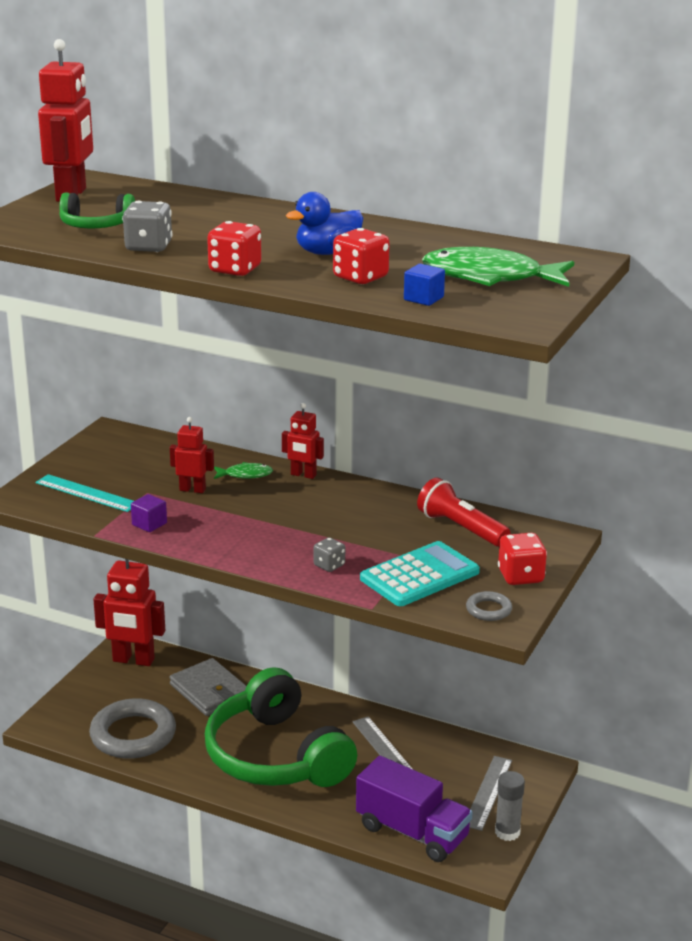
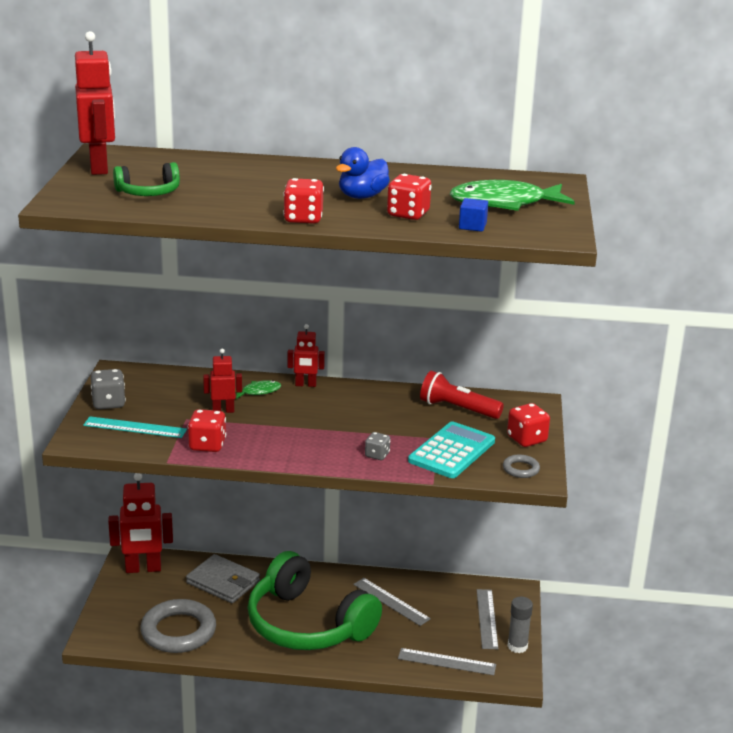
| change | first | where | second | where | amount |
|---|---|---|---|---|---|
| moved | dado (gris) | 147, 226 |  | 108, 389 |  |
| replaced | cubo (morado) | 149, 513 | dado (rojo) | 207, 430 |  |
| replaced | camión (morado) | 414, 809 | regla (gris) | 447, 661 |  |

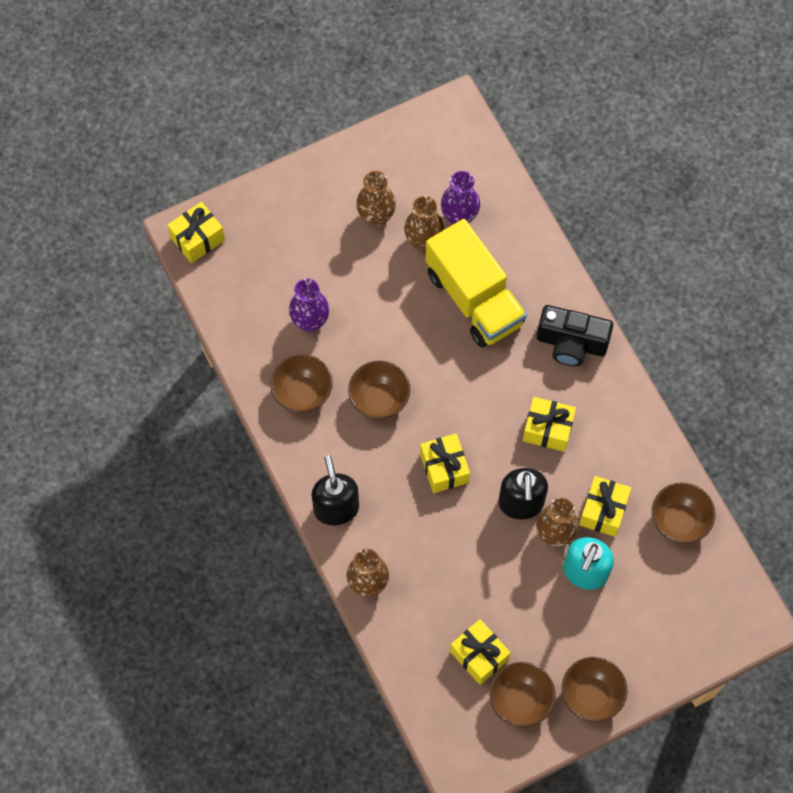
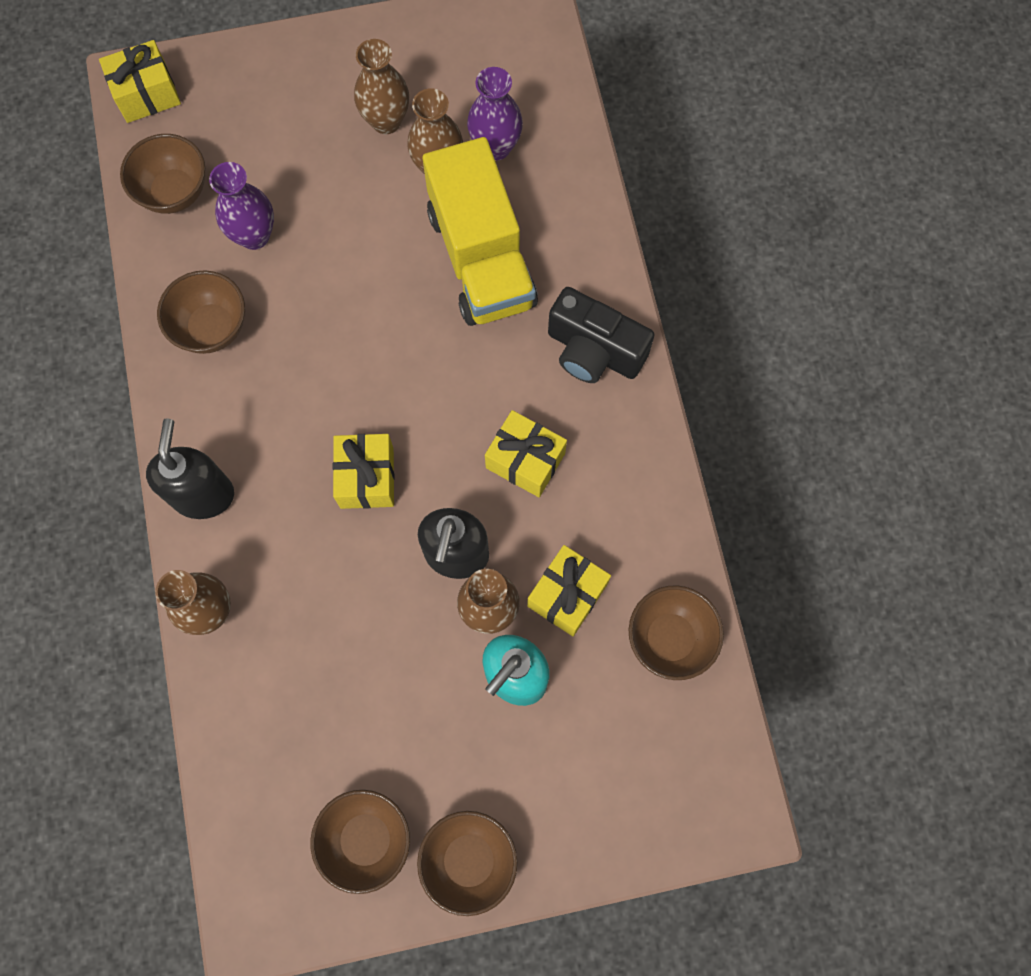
| change | first | where | second | where | amount |
|---|---|---|---|---|---|
| moved | cuenco (marrón) | 379, 390 |  | 162, 174 |  |
| removed | regalo (amarillo) | 480, 652 |  |  |  |

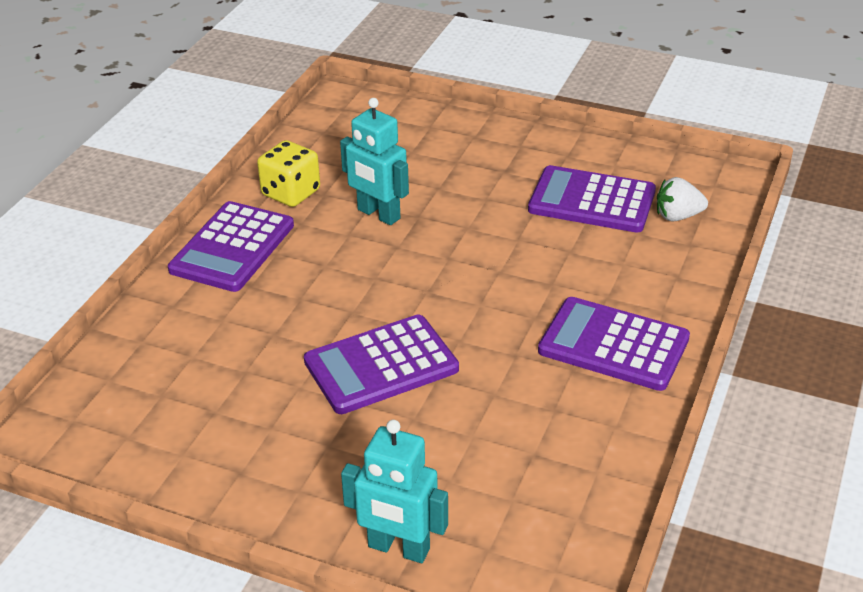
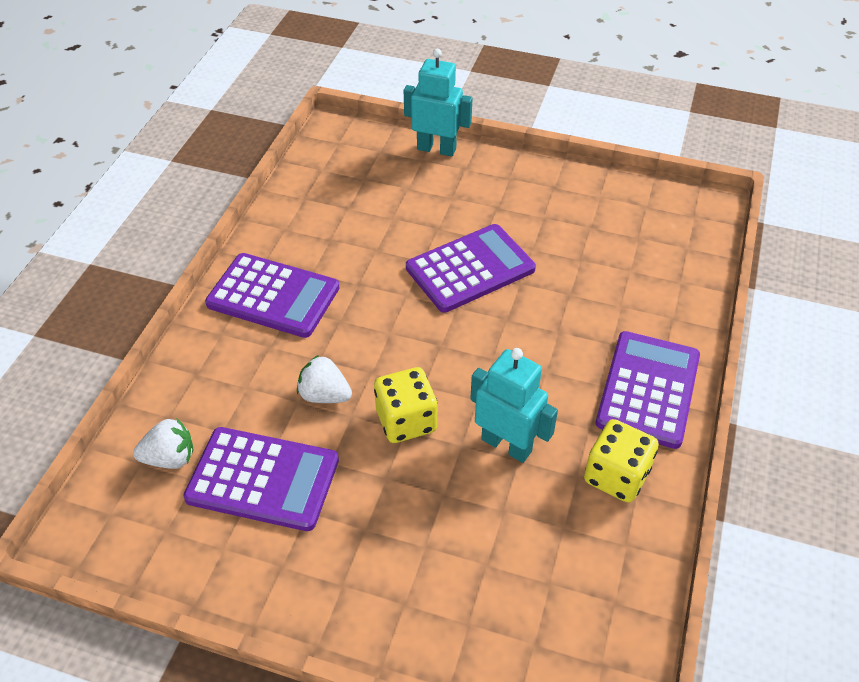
| change | first | where | second | where | amount |
|---|---|---|---|---|---|
| added |  |  | fresa (blanco) | 324, 379 |  |
| added |  |  | dado (amarillo) | 405, 405 |  |

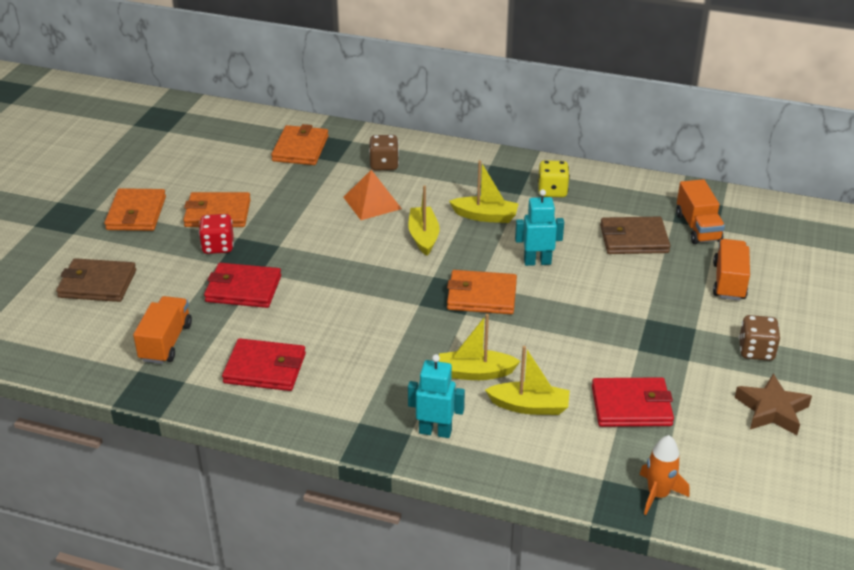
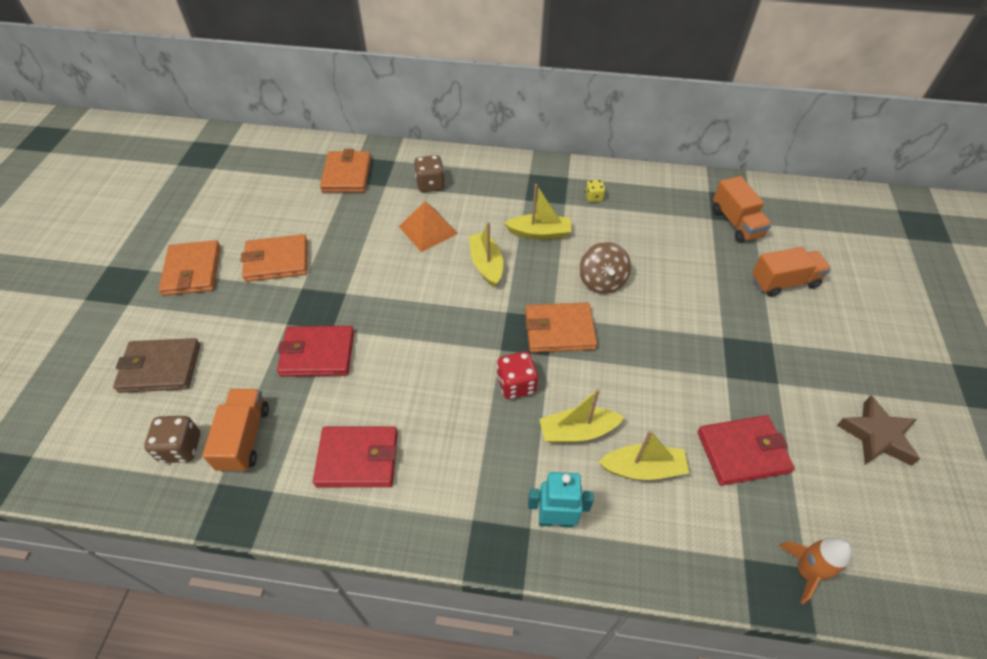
| change | first | where | second | where | amount |
|---|---|---|---|---|---|
| resized | dado (amarillo) | 554, 178 |  | 595, 191 | x0.61 |
| replaced | robot (turquesa) | 539, 227 | peonza (marrón) | 605, 268 |  |
| moved | dado (rojo) | 216, 234 |  | 517, 375 |  |
| removed | cartera (marrón) | 635, 235 |  |  |  |
| turned | camión (naranja) | 731, 269 |  | 791, 272 | 75 degrees clockwise |
| moved | dado (marrón) | 759, 338 |  | 172, 439 |  |

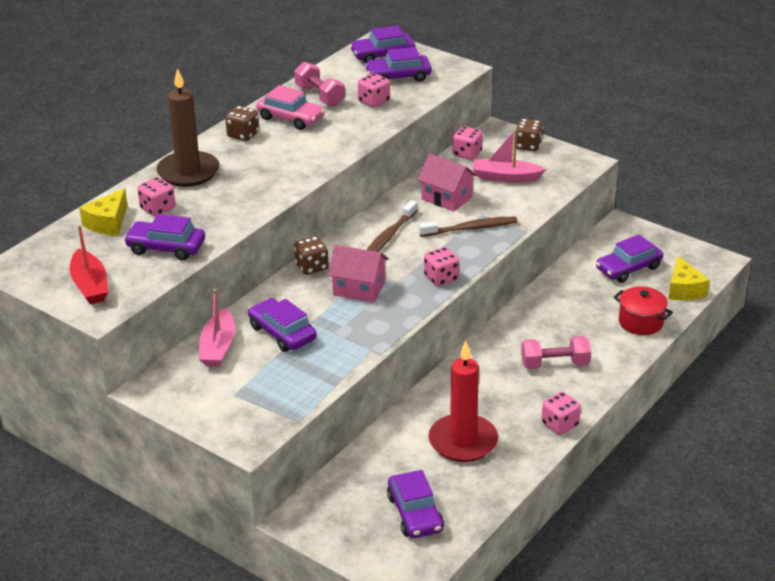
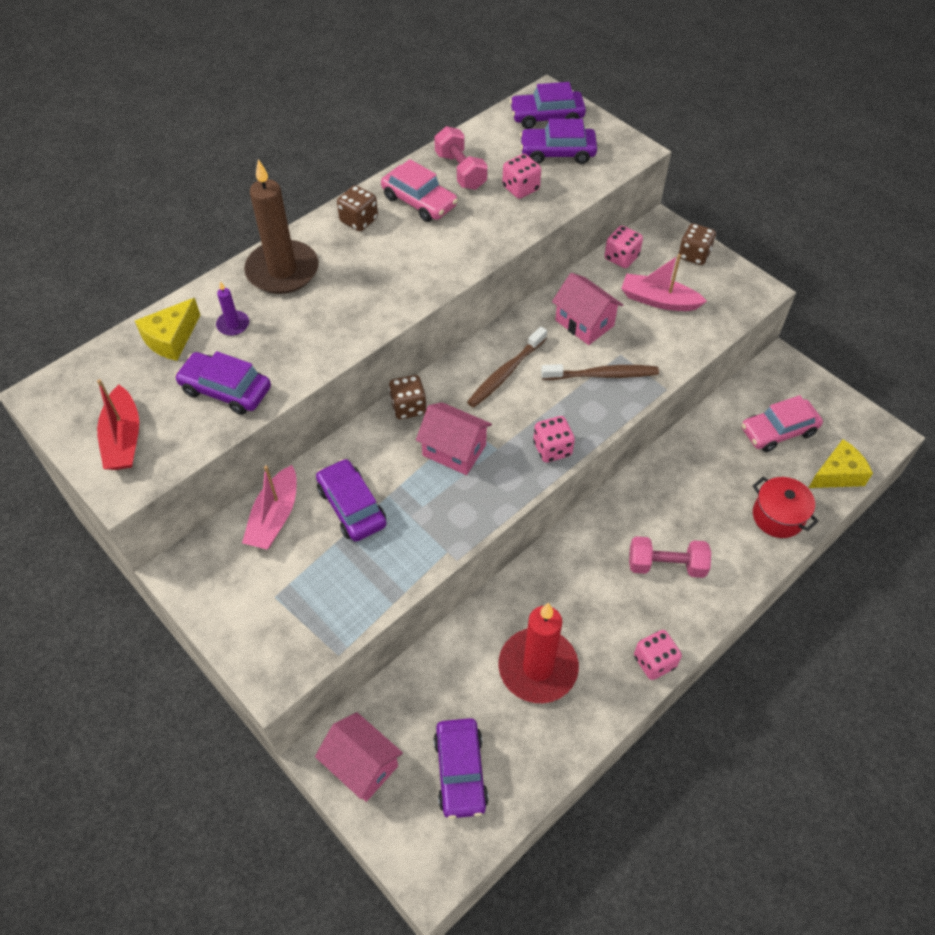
| change | first | where | second | where | amount |
|---|---|---|---|---|---|
| replaced | dado (rosa) | 156, 197 | vela (morado) | 232, 308 |  |
| recoloured | coche (morado) | 629, 258 | coche (rosa) | 782, 423 |  |
| turned | queso (amarillo) | 689, 278 |  | 841, 463 | 120 degrees counterclockwise |
| added |  |  | casa (rosa) | 359, 757 |  |

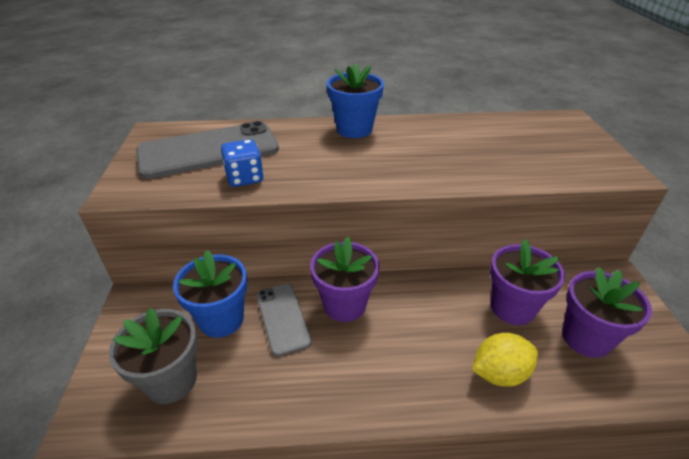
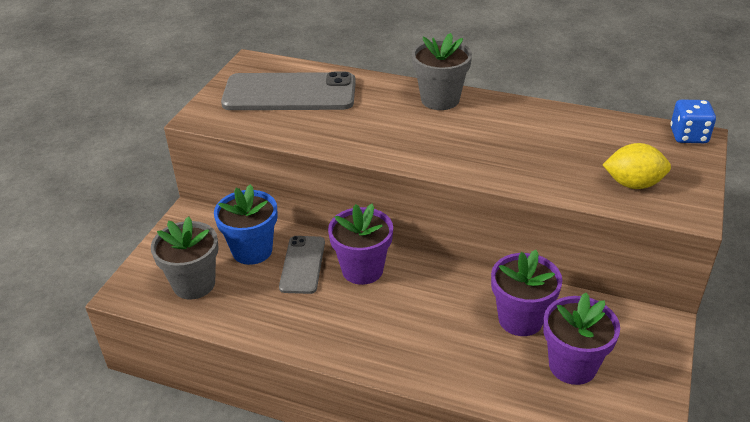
| change | first | where | second | where | amount |
|---|---|---|---|---|---|
| recoloured | maceta (azul) | 355, 101 | maceta (gris) | 442, 71 |  |
| moved | dado (azul) | 242, 163 |  | 693, 121 |  |
| moved | limón (amarillo) | 505, 360 |  | 637, 166 |  |

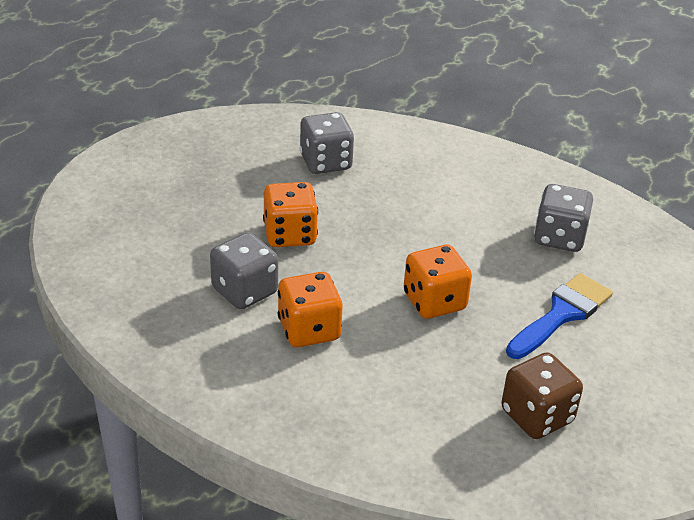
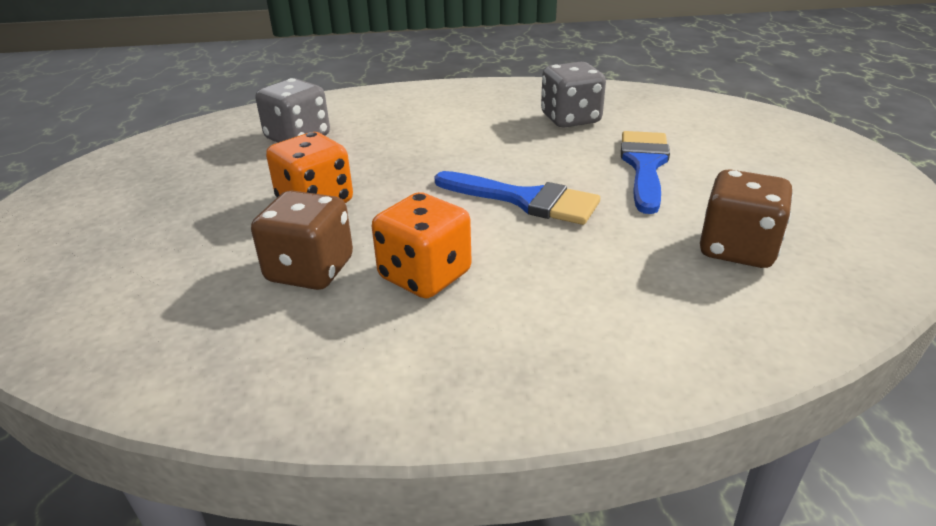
| change | first | where | second | where | amount |
|---|---|---|---|---|---|
| recoloured | dado (gris) | 244, 270 | dado (marrón) | 302, 240 |  |
| replaced | dado (naranja) | 438, 282 | pincel (azul) | 517, 198 |  |

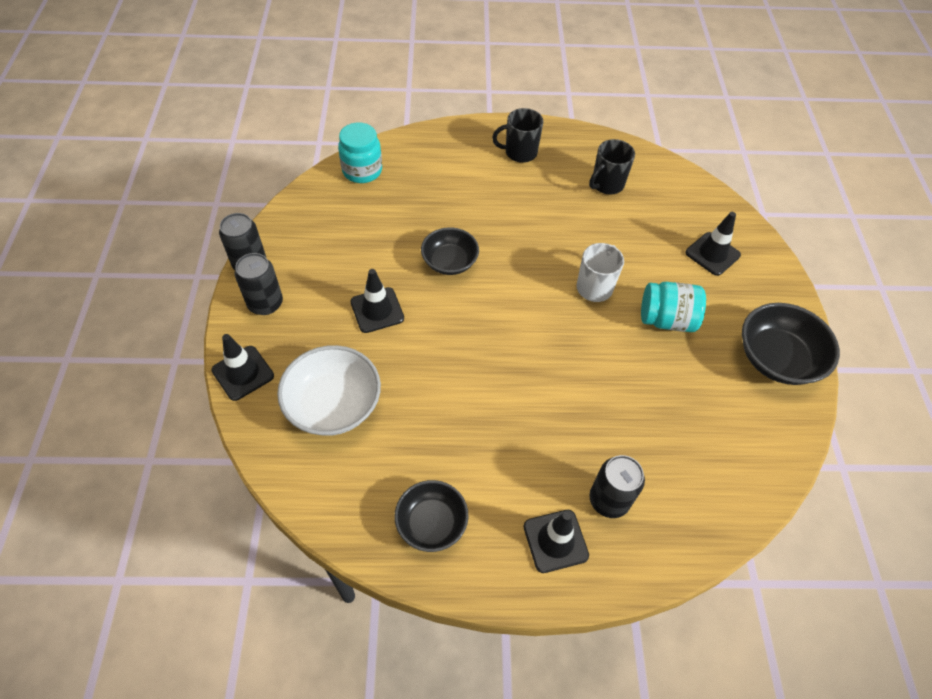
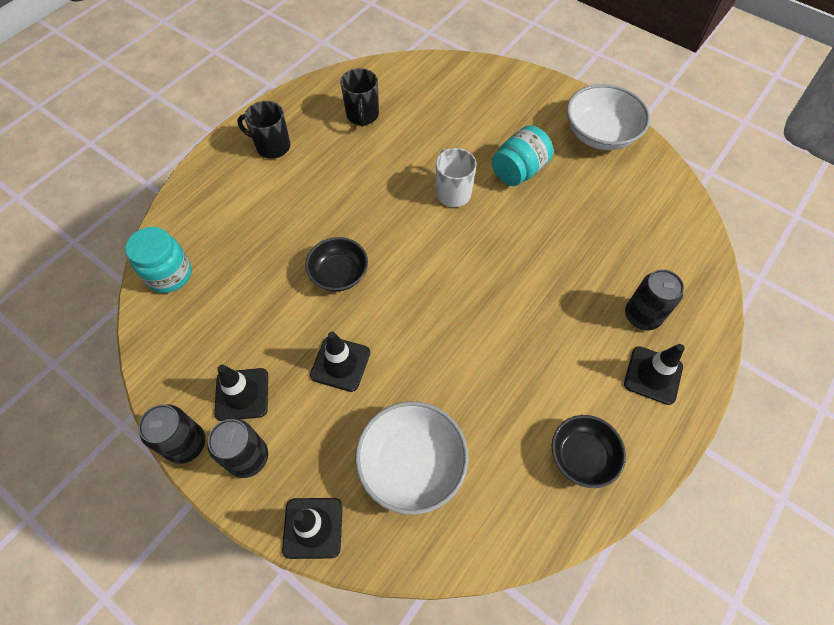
| change | first | where | second | where | amount |
|---|---|---|---|---|---|
| turned | taza (negro) | 517, 135 |  | 263, 130 | 75 degrees clockwise |
| moved | cono de tráfico (negro) | 713, 244 |  | 241, 393 |  |
| recoloured | cuenco (negro) | 791, 344 | cuenco (blanco) | 608, 117 |  |

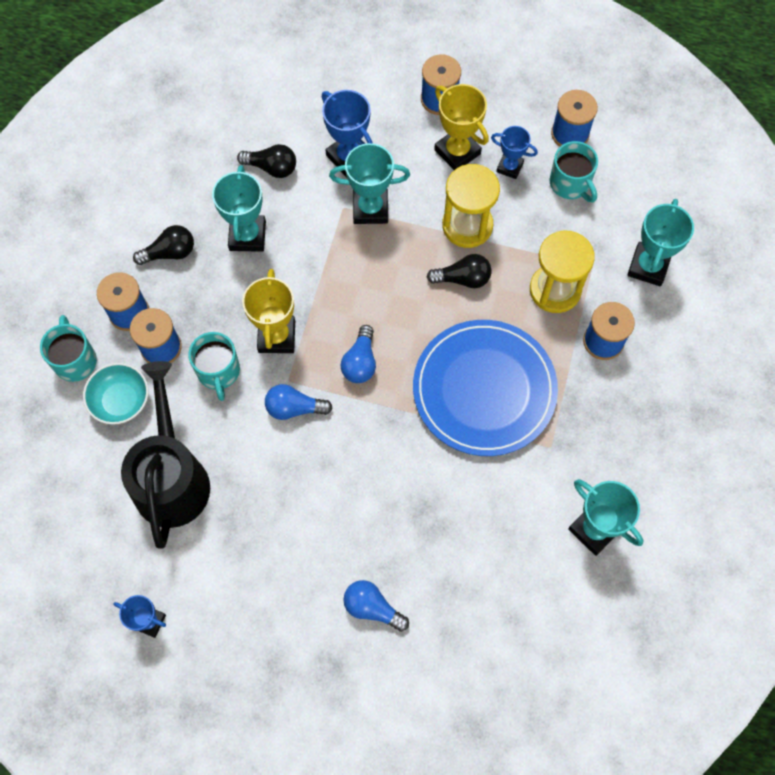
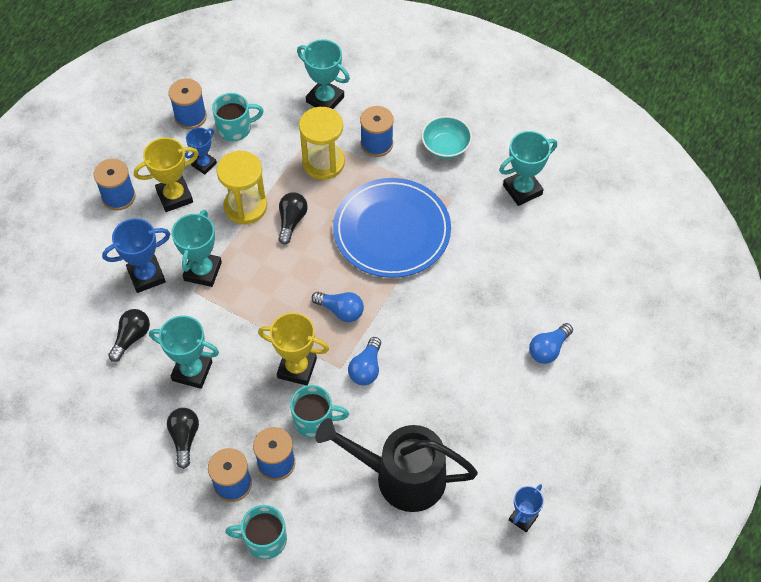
| change | first | where | second | where | amount |
|---|---|---|---|---|---|
| moved | cuenco (turquesa) | 115, 394 |  | 447, 137 |  |

